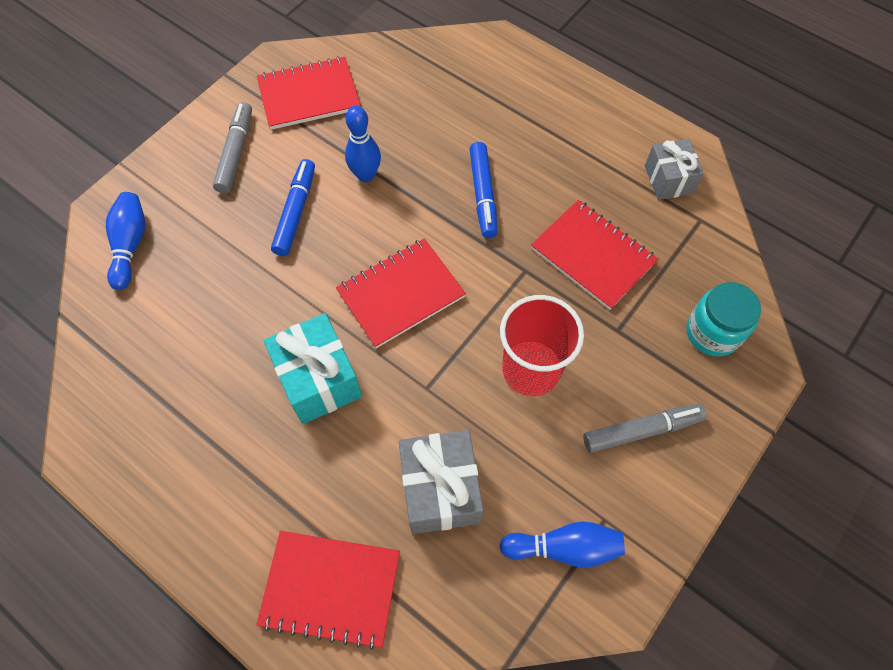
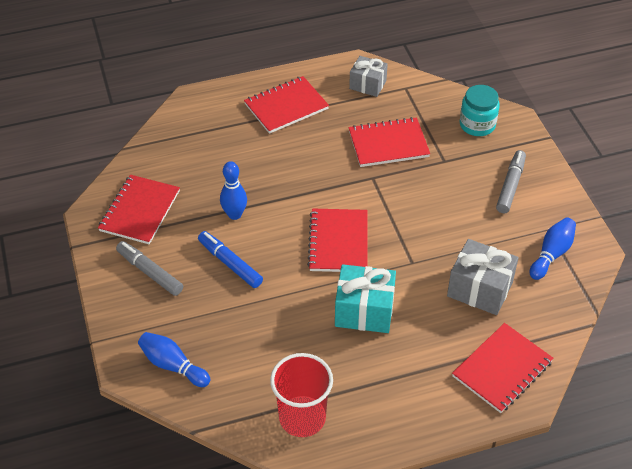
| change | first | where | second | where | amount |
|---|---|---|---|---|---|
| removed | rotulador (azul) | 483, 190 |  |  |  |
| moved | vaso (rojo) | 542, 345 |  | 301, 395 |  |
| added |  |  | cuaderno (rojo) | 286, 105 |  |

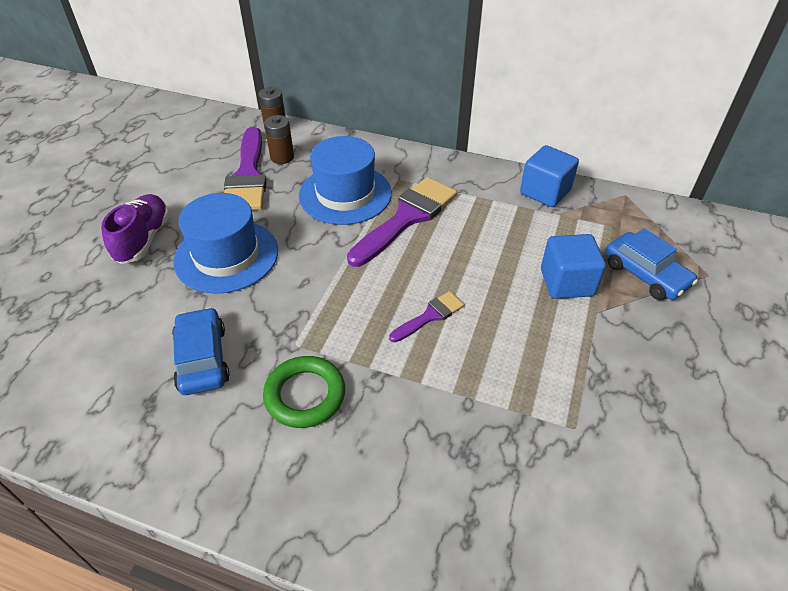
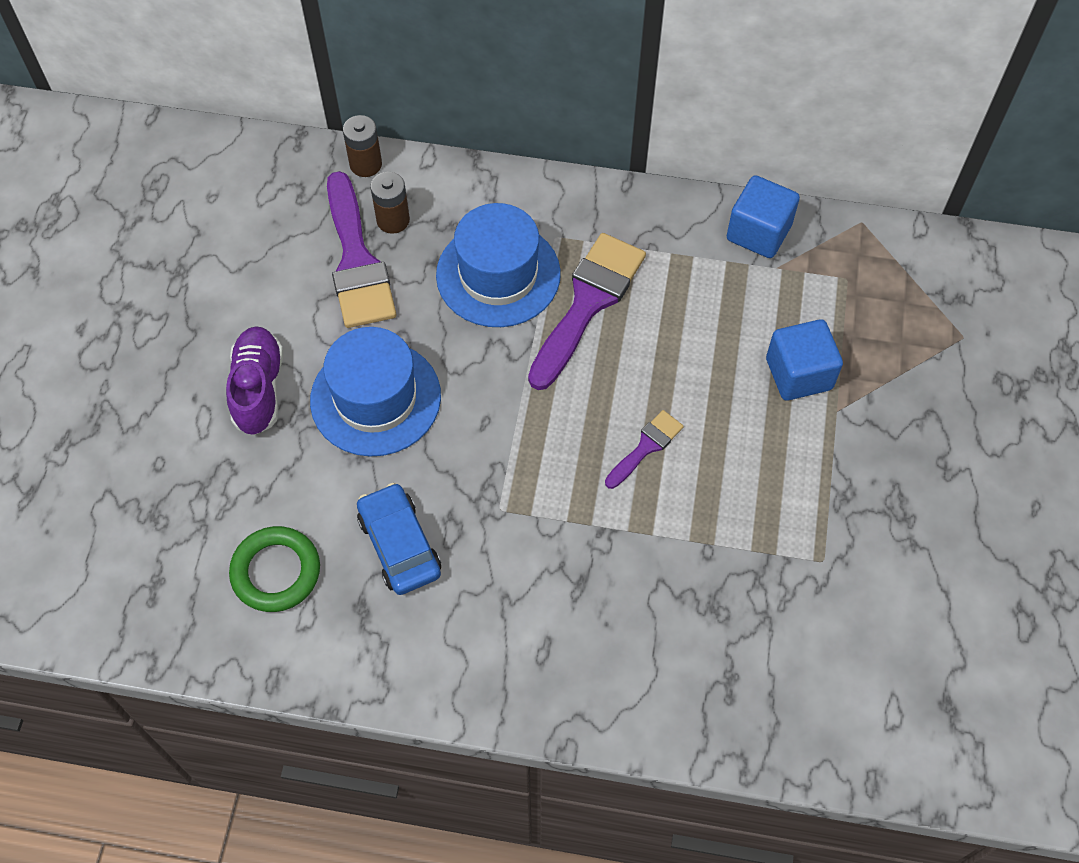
| change | first | where | second | where | amount |
|---|---|---|---|---|---|
| removed | coche (azul) | 651, 264 |  |  |  |
| moved | anillo (verde) | 304, 392 |  | 274, 569 |  |

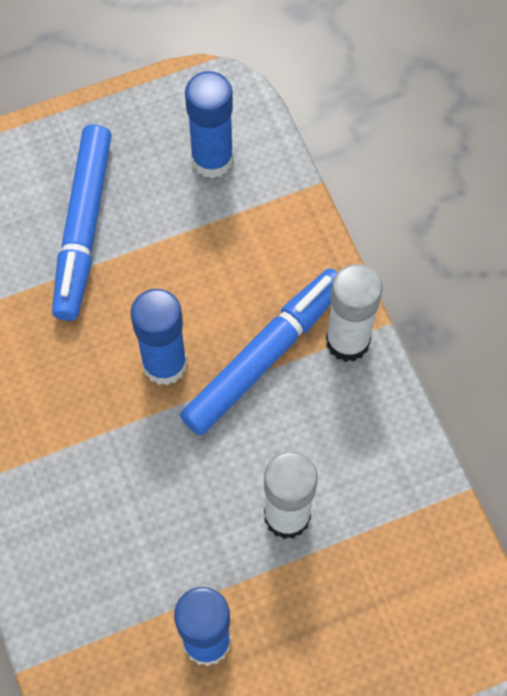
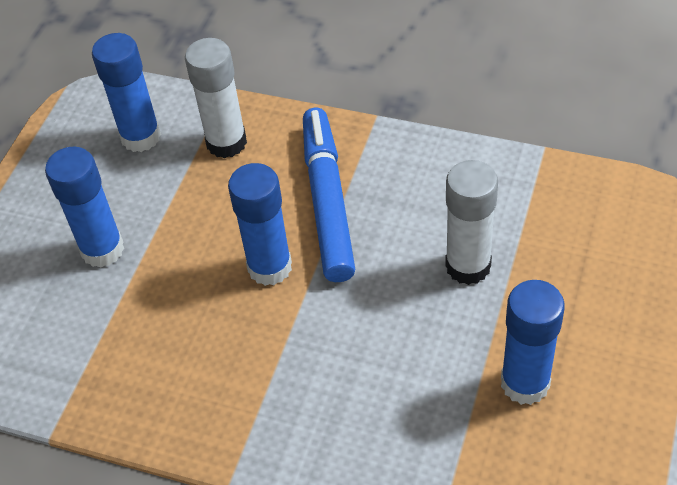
| change | first | where | second | where | amount |
|---|---|---|---|---|---|
| replaced | rotulador (azul) | 82, 222 | barra de pegamento (azul) | 84, 207 |  |
| moved | barra de pegamento (blanco) | 354, 313 |  | 216, 98 |  |

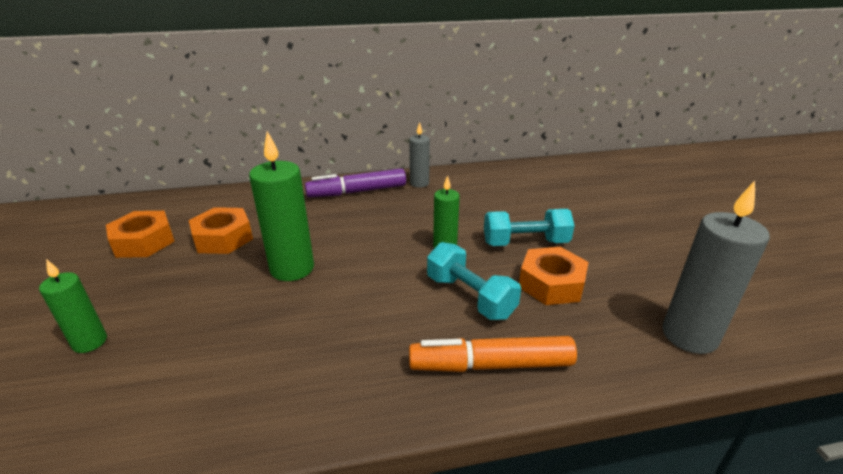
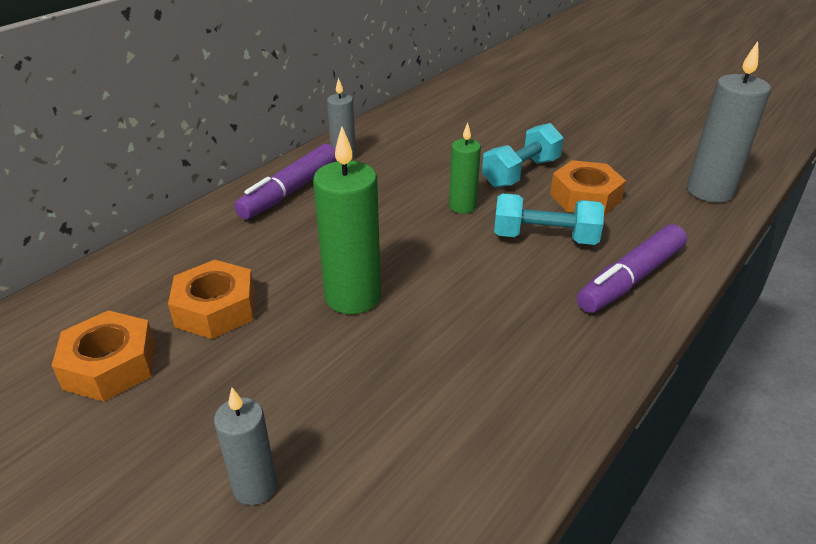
| change | first | where | second | where | amount |
|---|---|---|---|---|---|
| recoloured | vela (verde) | 73, 306 | vela (gris) | 245, 446 |  |
| recoloured | rotulador (naranja) | 493, 354 | rotulador (morado) | 632, 268 |  |

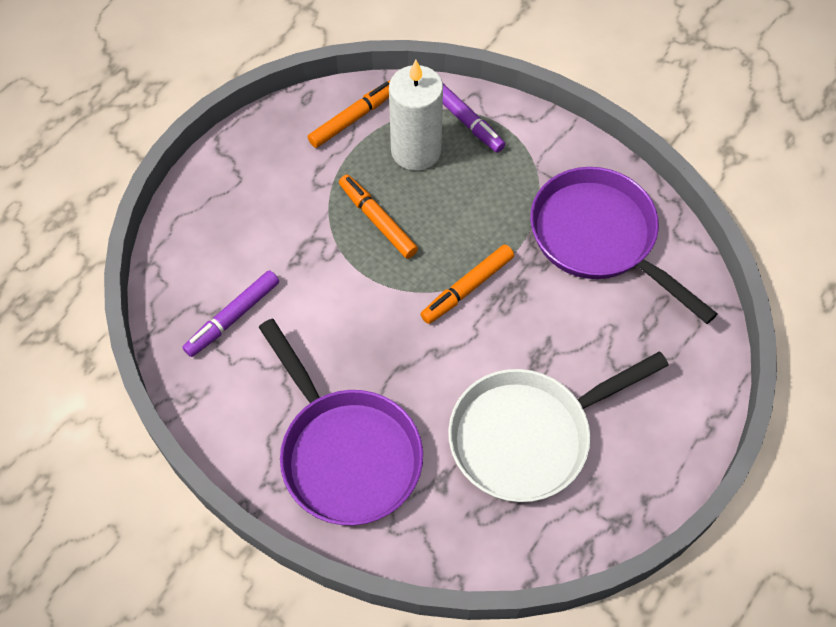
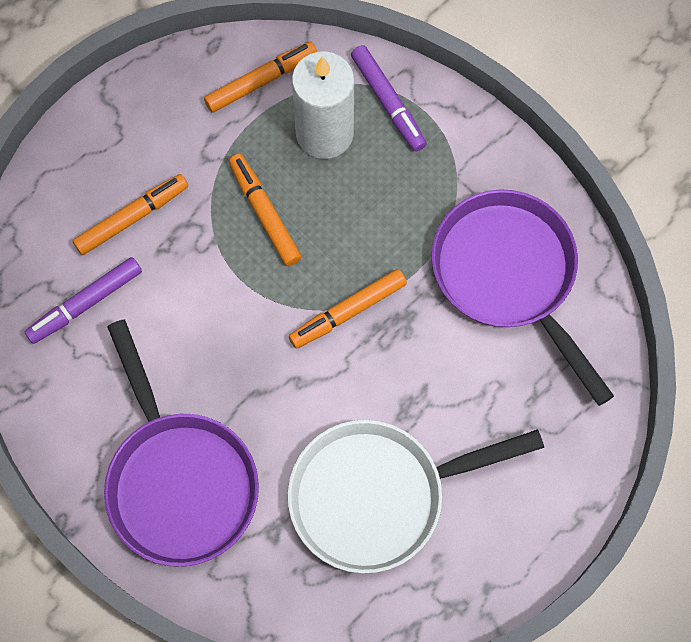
| change | first | where | second | where | amount |
|---|---|---|---|---|---|
| added |  |  | rotulador (naranja) | 130, 214 |  |

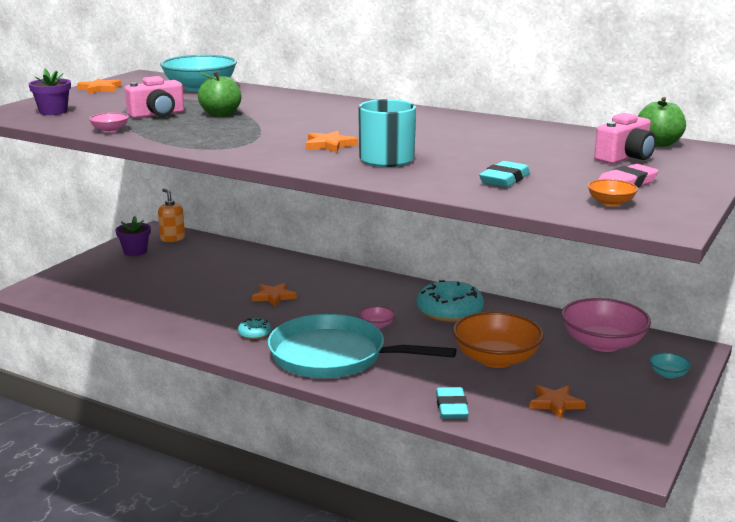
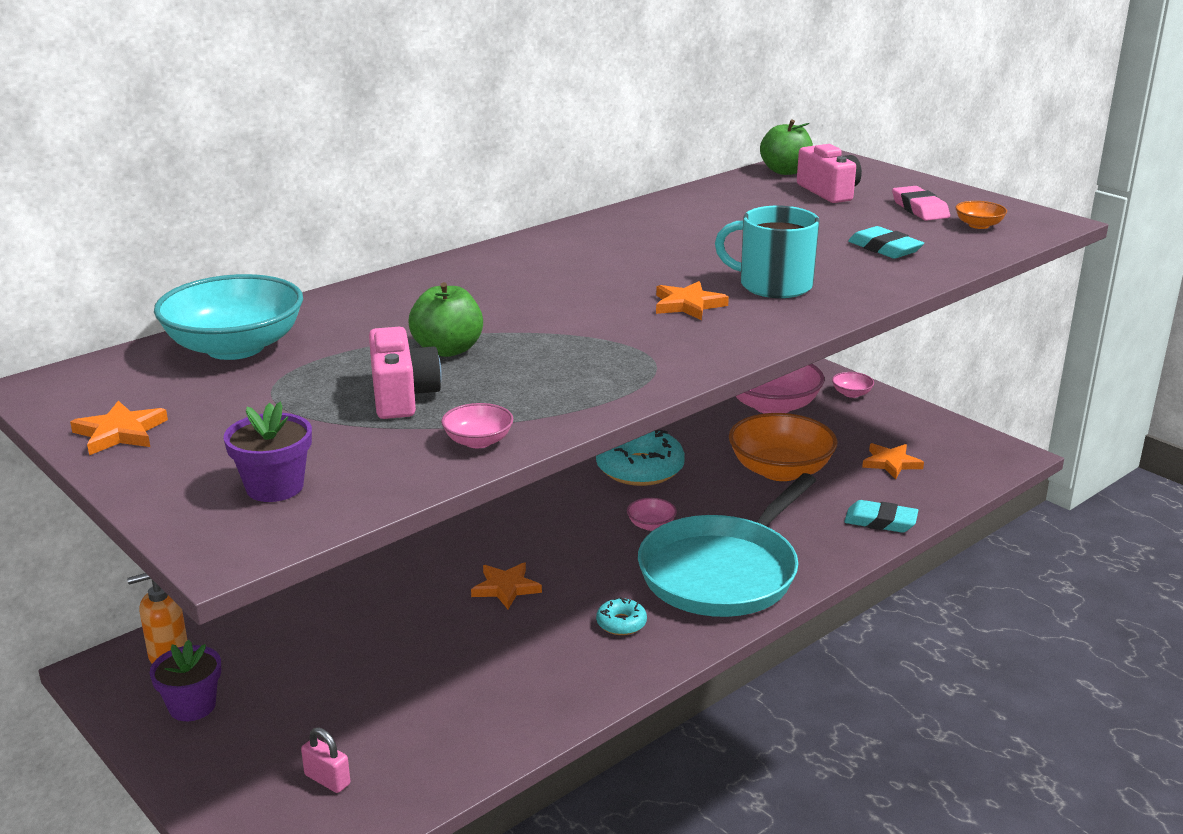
| change | first | where | second | where | amount |
|---|---|---|---|---|---|
| recoloured | cuenco (turquesa) | 670, 365 | cuenco (rosa) | 853, 385 |  |
| added |  |  | candado (rosa) | 325, 760 |  |

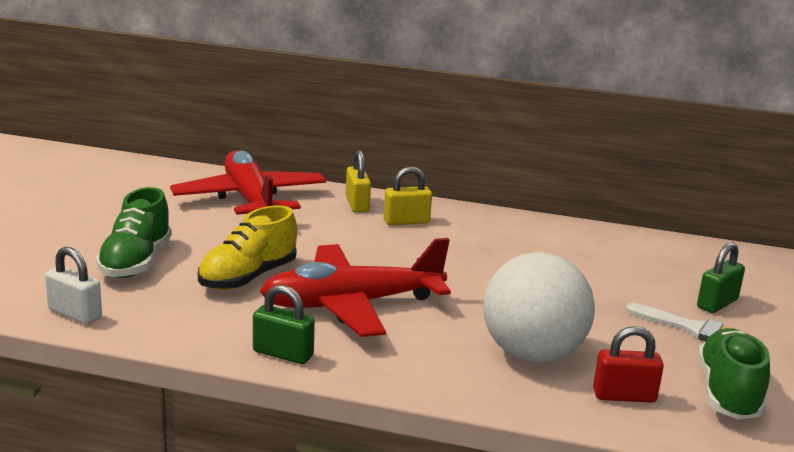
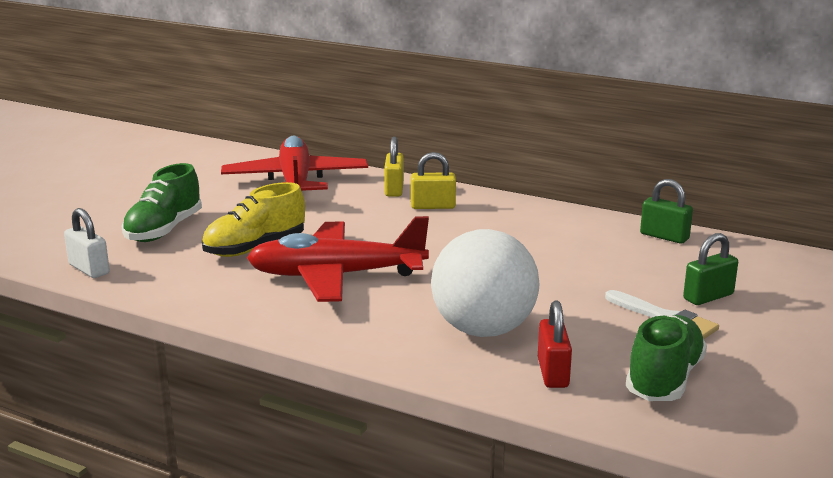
| change | first | where | second | where | amount |
|---|---|---|---|---|---|
| moved | candado (verde) | 284, 324 |  | 666, 211 |  |
| turned | candado (rojo) | 628, 364 |  | 555, 344 | 75 degrees clockwise |

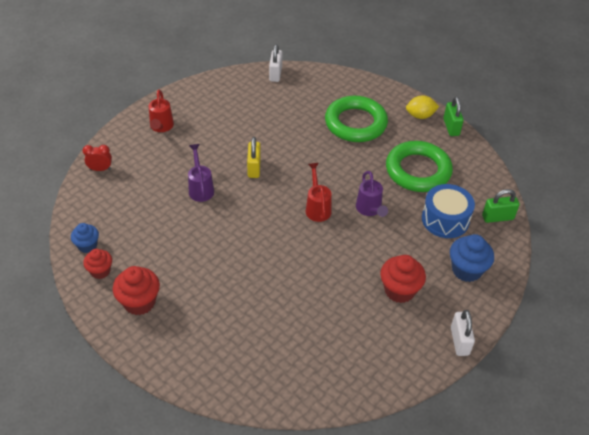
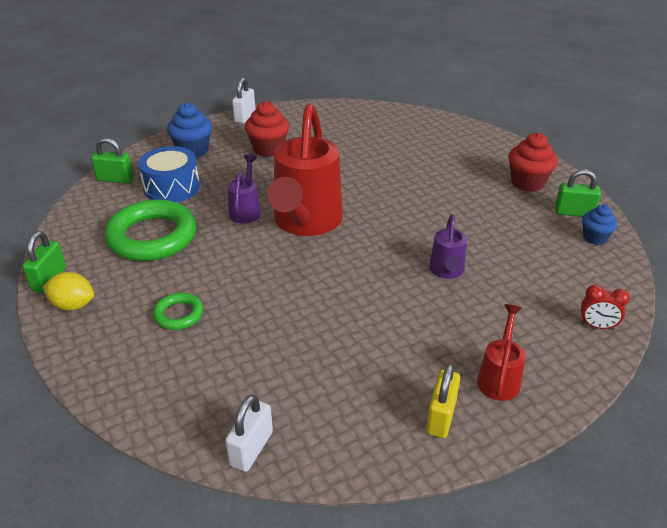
| change | first | where | second | where | amount |
|---|---|---|---|---|---|
| resized | anillo (verde) | 356, 119 |  | 178, 311 | x0.48 |
| moved | candado (amarillo) | 254, 157 |  | 443, 400 |  |
| resized | regadera (rojo) | 319, 192 |  | 305, 170 | x2.15 |
| replaced | magdalena (rojo) | 97, 264 | candado (verde) | 578, 193 |  |

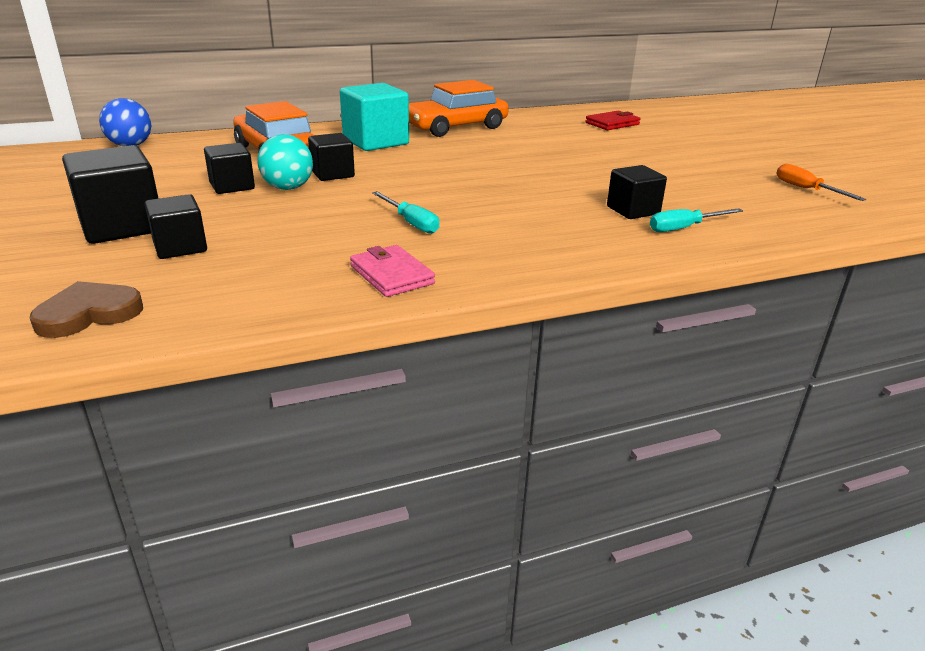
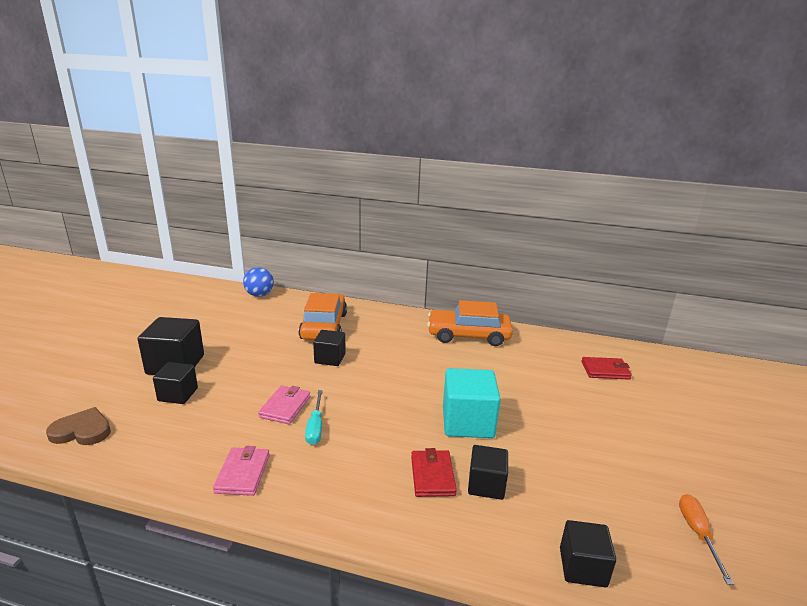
| change | first | where | second | where | amount |
|---|---|---|---|---|---|
| moved | cubo (turquesa) | 374, 117 |  | 472, 403 |  |
| removed | pelota (turquesa) | 285, 162 |  |  |  |
| moved | cubo (negro) | 229, 168 |  | 588, 554 |  |
| removed | destornillador (turquesa) | 696, 220 |  |  |  |
| added |  |  | cartera (rosa) | 284, 405 |  |
| added |  |  | cartera (rojo) | 434, 472 |  |

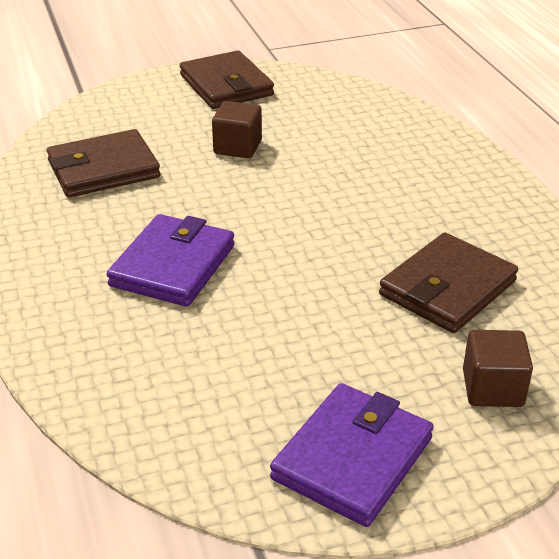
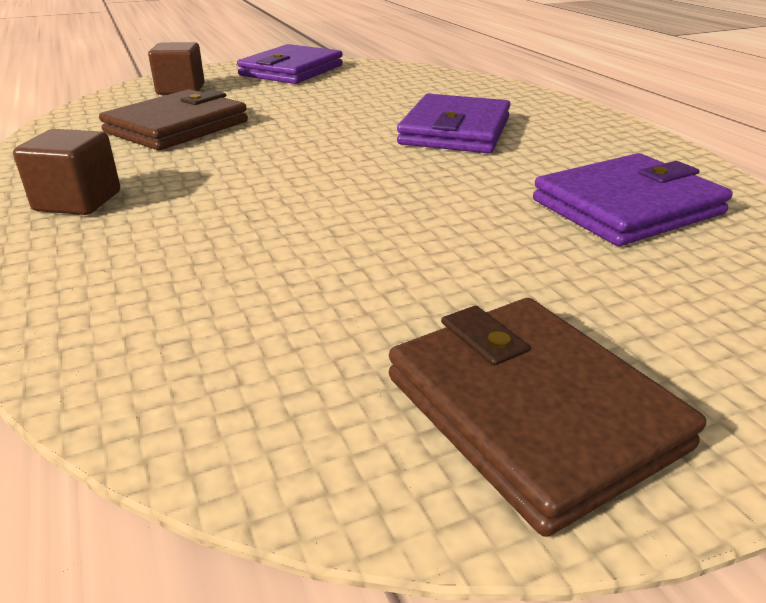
| change | first | where | second | where | amount |
|---|---|---|---|---|---|
| moved | cubo (marrón) | 237, 129 |  | 66, 172 |  |
| recoloured | cartera (marrón) | 103, 163 | cartera (morado) | 633, 199 |  |

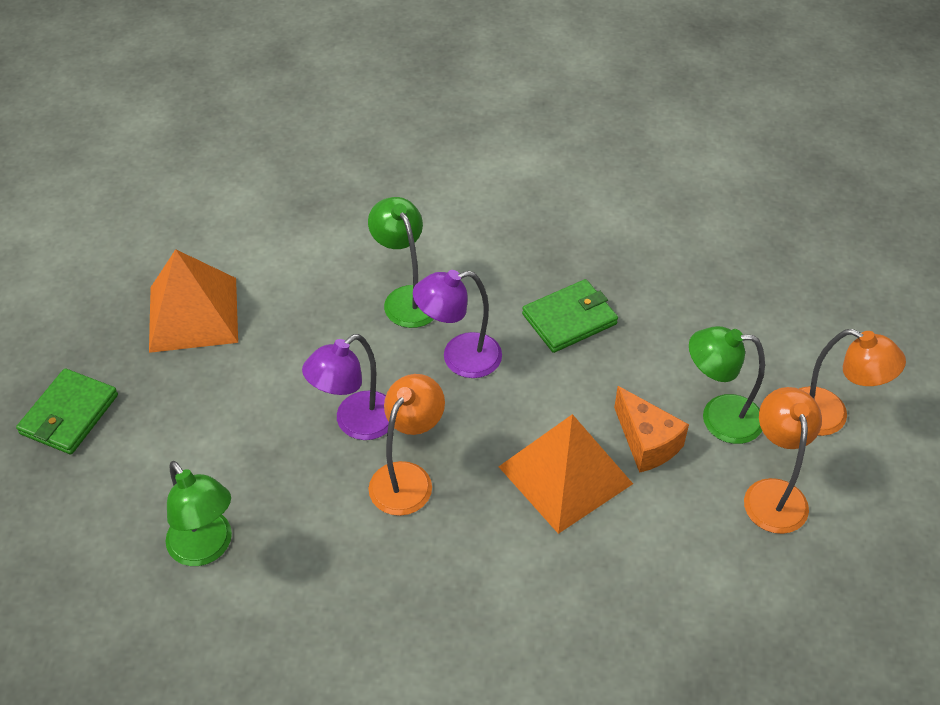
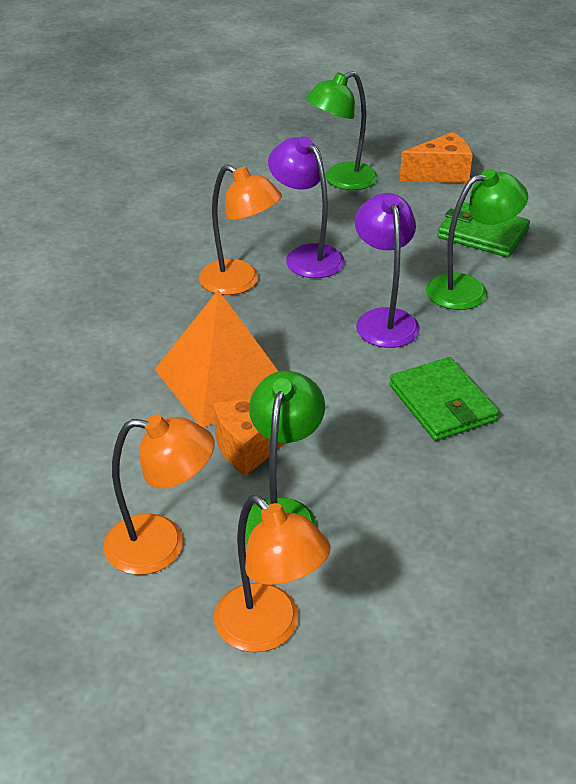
| change | first | where | second | where | amount |
|---|---|---|---|---|---|
| replaced | pirámide (naranja) | 193, 301 | queso (naranja) | 436, 157 |  |
| turned | lámpara (naranja) | 852, 382 |  | 272, 573 | 75 degrees counterclockwise |
| moved | cartera (verde) | 67, 411 |  | 483, 229 |  |
| moved | lámpara (verde) | 199, 513 |  | 342, 130 |  |

